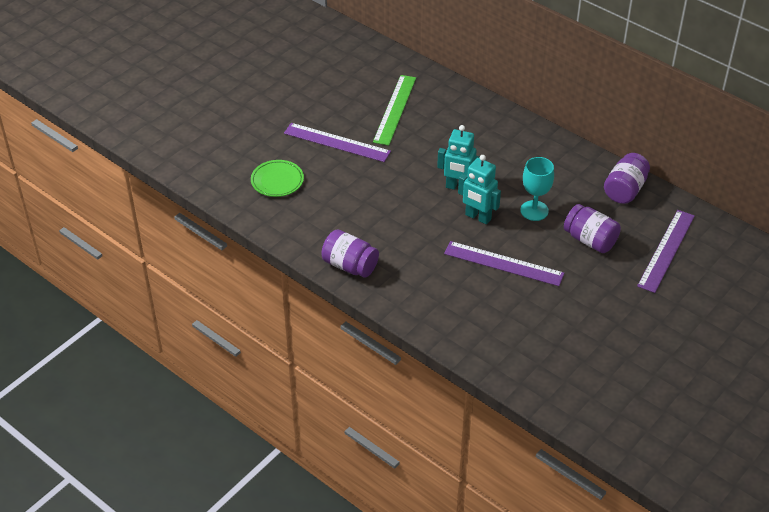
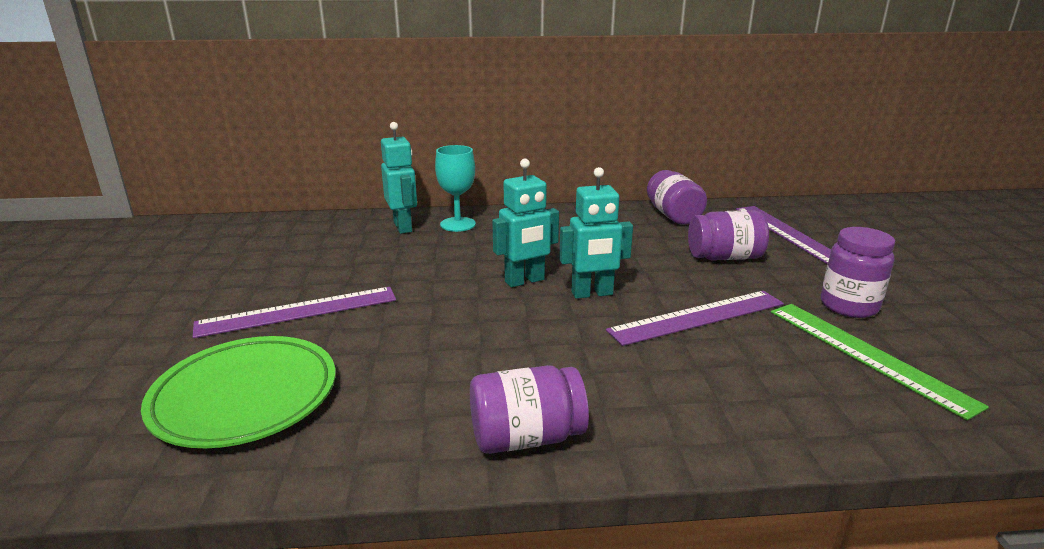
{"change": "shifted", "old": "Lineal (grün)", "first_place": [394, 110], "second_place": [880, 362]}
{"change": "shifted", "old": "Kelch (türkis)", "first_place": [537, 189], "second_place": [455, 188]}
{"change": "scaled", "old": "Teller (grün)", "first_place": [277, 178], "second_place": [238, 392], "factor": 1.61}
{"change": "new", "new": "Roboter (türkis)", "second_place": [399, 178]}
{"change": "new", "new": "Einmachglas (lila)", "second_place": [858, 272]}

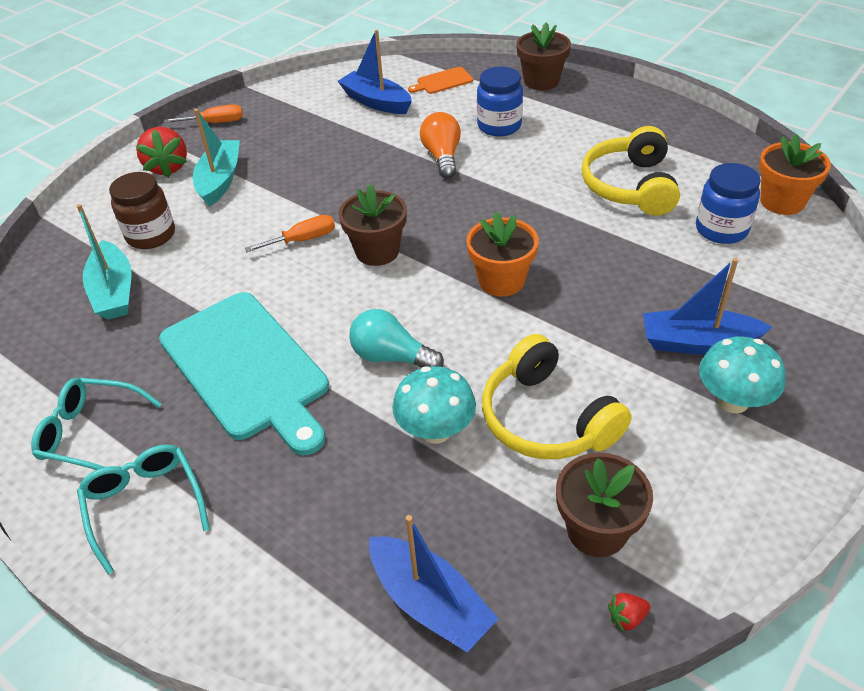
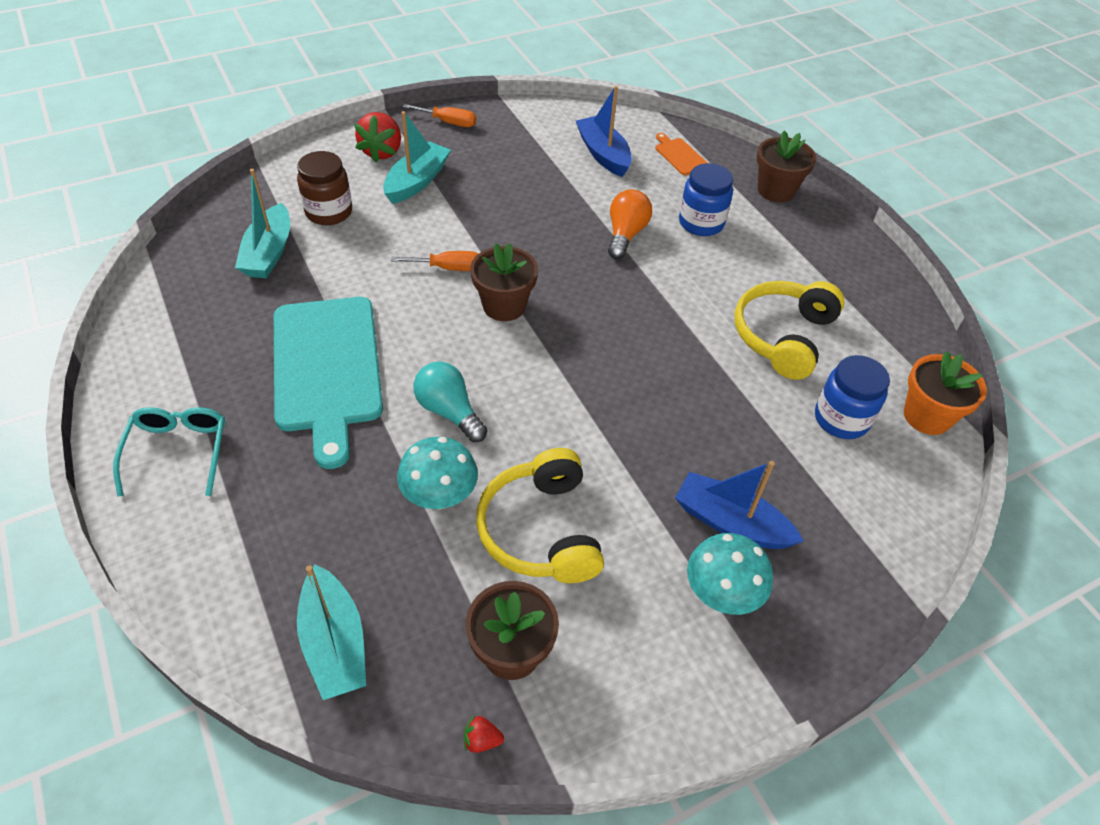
{"change": "rotated", "old": "Schneidebrett (orange)", "first_place": [440, 80], "second_place": [681, 154], "degrees": 60}
{"change": "gone", "old": "Blumentopf (orange)", "first_place": [502, 254]}
{"change": "gone", "old": "Brille (türkis)", "first_place": [96, 424]}
{"change": "repainted", "old": "Boot (blau)", "new": "Boot (türkis)", "first_place": [433, 583], "second_place": [331, 632]}

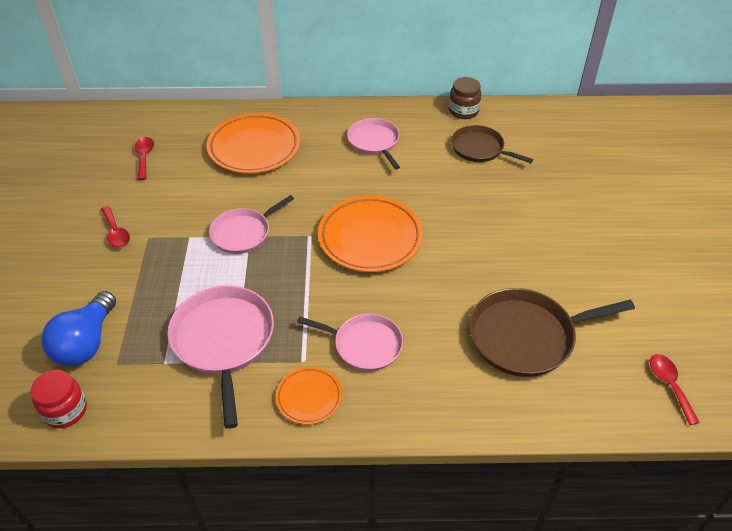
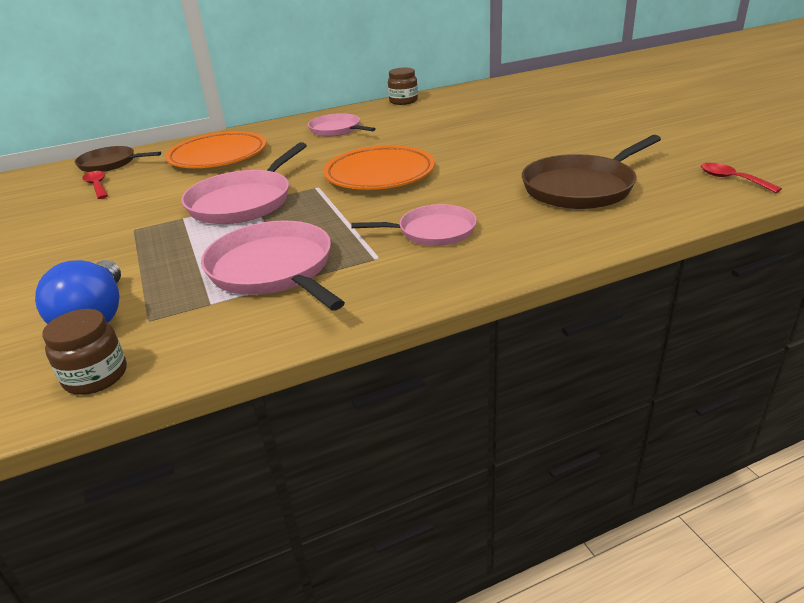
{"change": "shifted", "old": "Pfanne (braun)", "first_place": [492, 144], "second_place": [118, 159]}
{"change": "scaled", "old": "Pfanne (rosa)", "first_place": [251, 224], "second_place": [244, 183], "factor": 1.56}
{"change": "gone", "old": "Löffel (rot)", "first_place": [115, 227]}
{"change": "gone", "old": "Teller (orange)", "first_place": [309, 396]}
{"change": "repainted", "old": "Einmachglas (rot)", "new": "Einmachglas (braun)", "first_place": [59, 399], "second_place": [84, 352]}

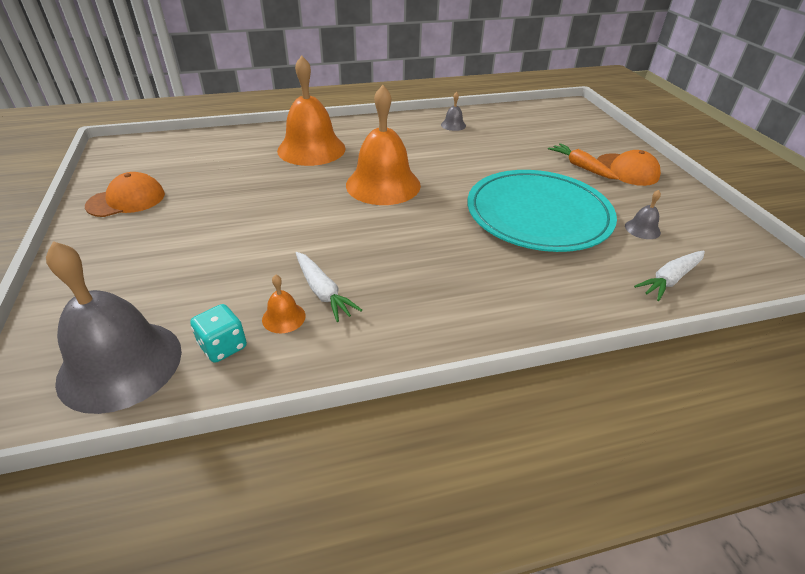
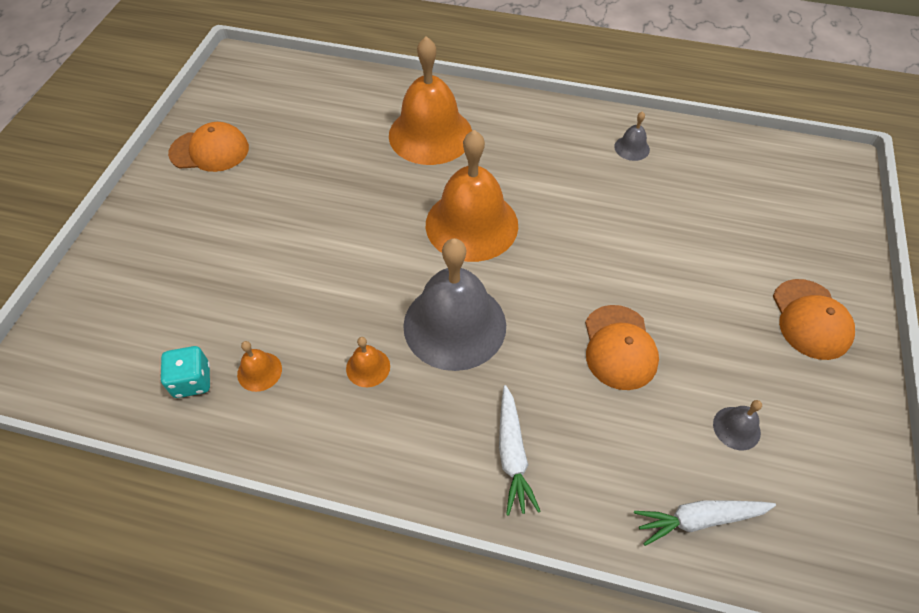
{"change": "gone", "old": "Karotte (orange)", "first_place": [584, 161]}
{"change": "swapped", "old": "Teller (türkis)", "new": "Kappe (orange)", "first_place": [542, 211], "second_place": [622, 347]}
{"change": "shifted", "old": "Glocke (grau)", "first_place": [114, 327], "second_place": [454, 304]}
{"change": "shifted", "old": "Karotte (weiß)", "first_place": [329, 287], "second_place": [519, 450]}
{"change": "new", "new": "Glocke (orange)", "second_place": [368, 362]}

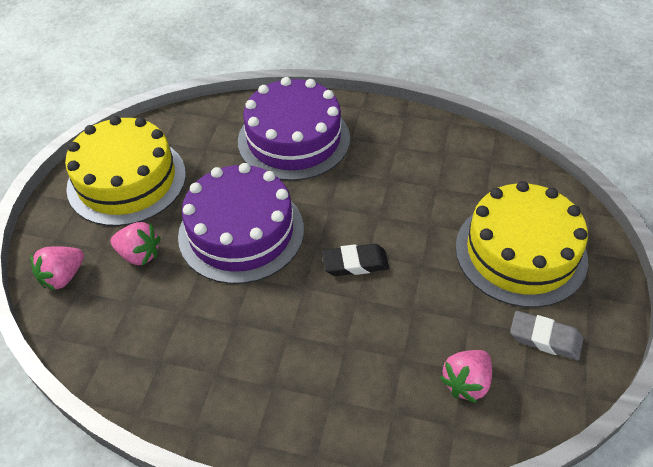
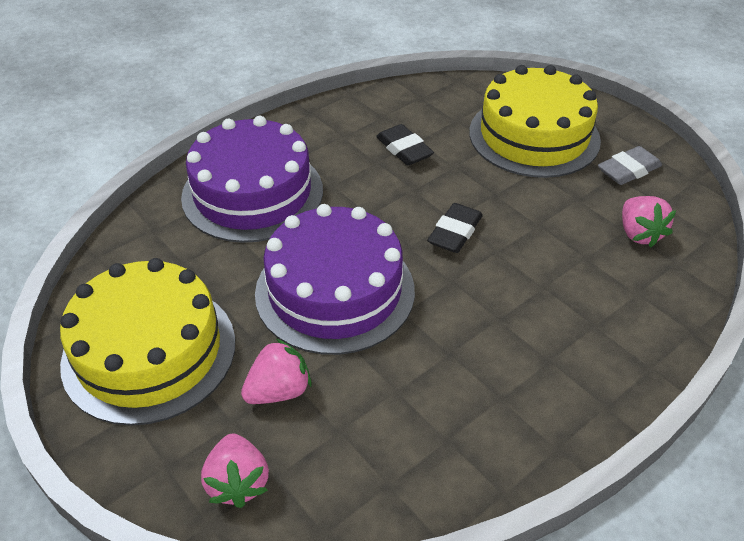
{"change": "new", "new": "Radiergummi (schwarz)", "second_place": [405, 145]}

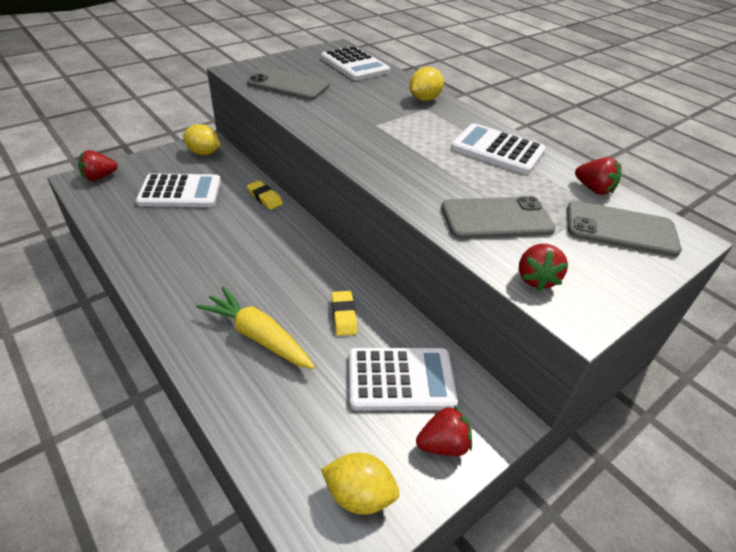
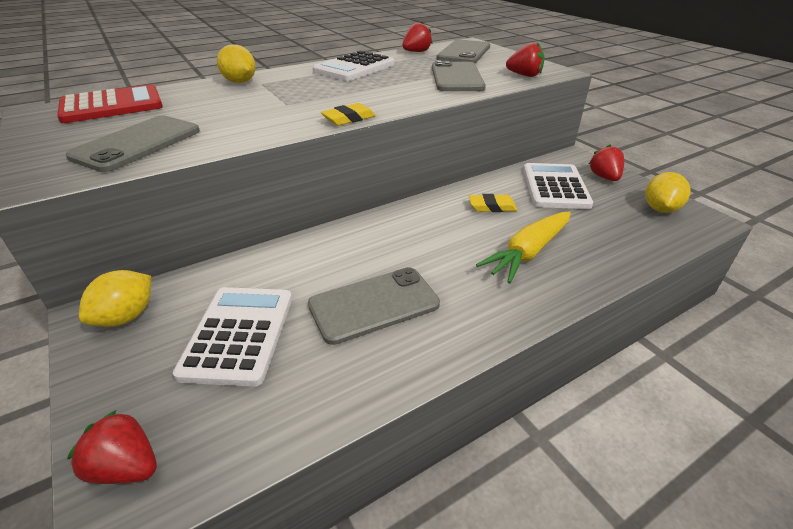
{"change": "repainted", "old": "Taschenrechner (weiß)", "new": "Taschenrechner (rot)", "first_place": [355, 63], "second_place": [110, 103]}
{"change": "rotated", "old": "Erdbeere (rot)", "first_place": [98, 165], "second_place": [112, 447], "degrees": 135}
{"change": "shifted", "old": "Radiergummi (gelb)", "first_place": [265, 195], "second_place": [348, 114]}
{"change": "new", "new": "Handy (grau)", "second_place": [374, 306]}

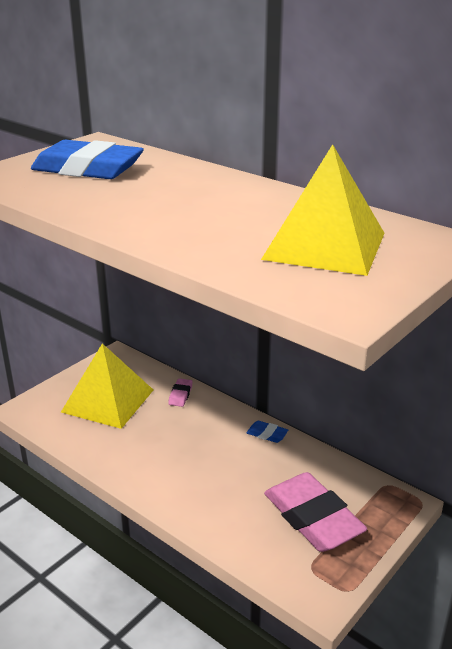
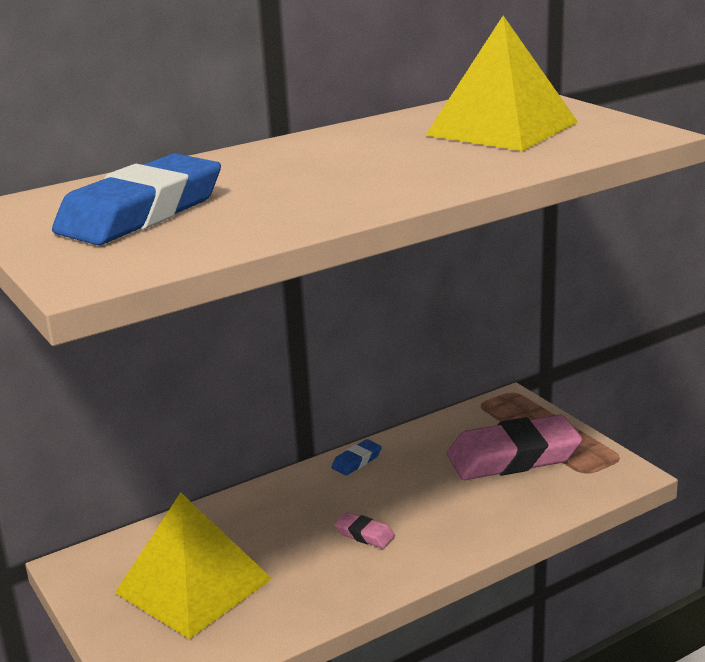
{"change": "shifted", "old": "Radiergummi (rosa)", "first_place": [180, 392], "second_place": [364, 530]}

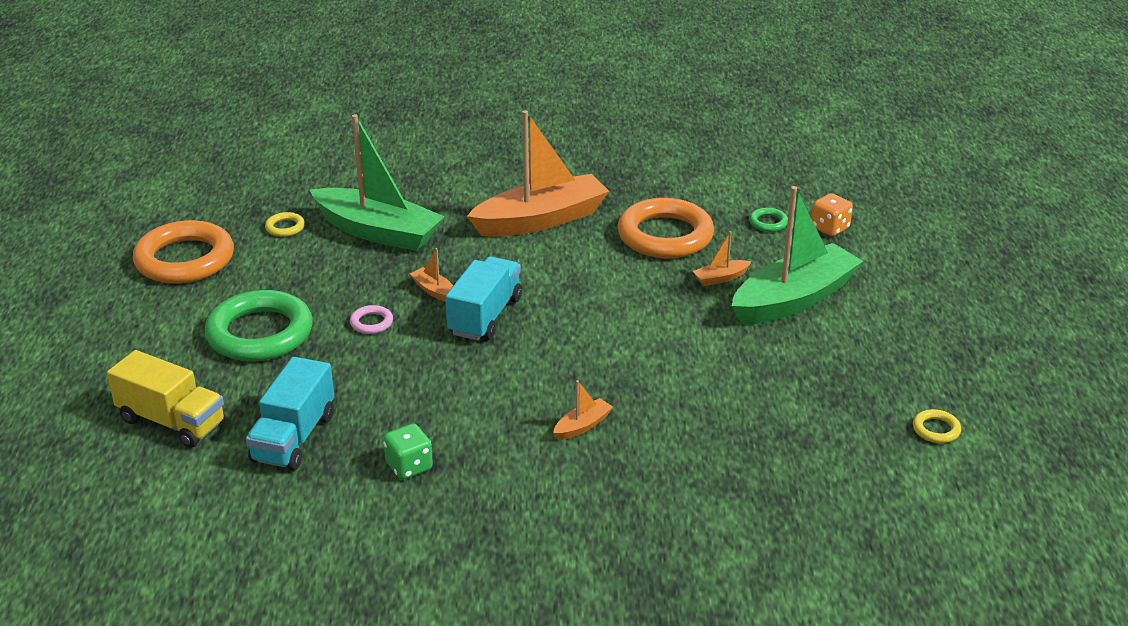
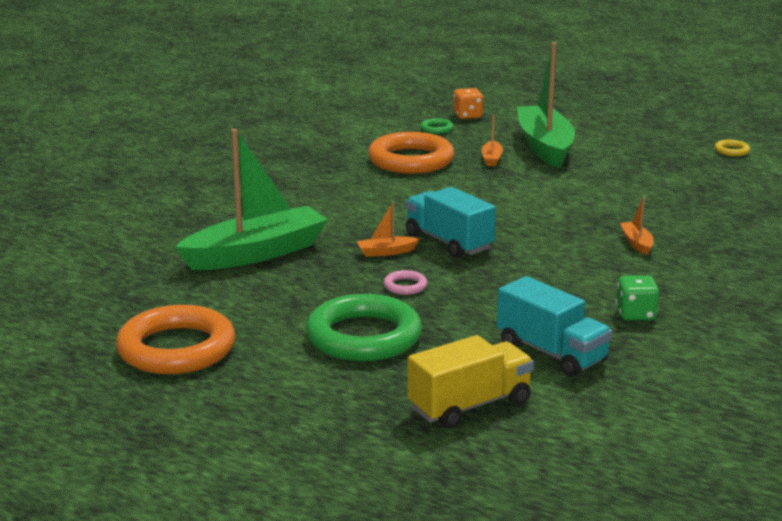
{"change": "gone", "old": "Boot (orange)", "first_place": [538, 173]}
{"change": "gone", "old": "Ring (gelb)", "first_place": [285, 224]}

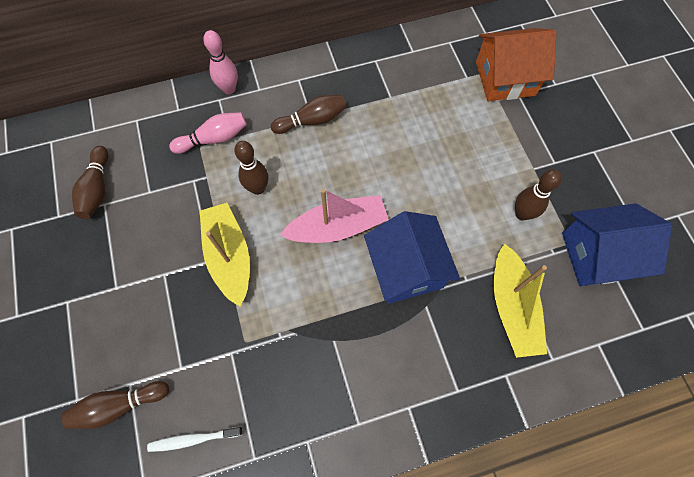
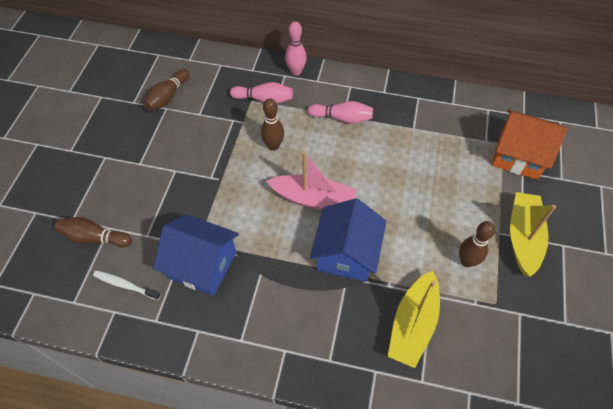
{"change": "repainted", "old": "Bowlingkegel (braun)", "new": "Bowlingkegel (rosa)", "first_place": [309, 114], "second_place": [340, 112]}
{"change": "shifted", "old": "Boot (gelb)", "first_place": [225, 254], "second_place": [533, 234]}
{"change": "shifted", "old": "Haus (blau)", "first_place": [617, 244], "second_place": [196, 255]}

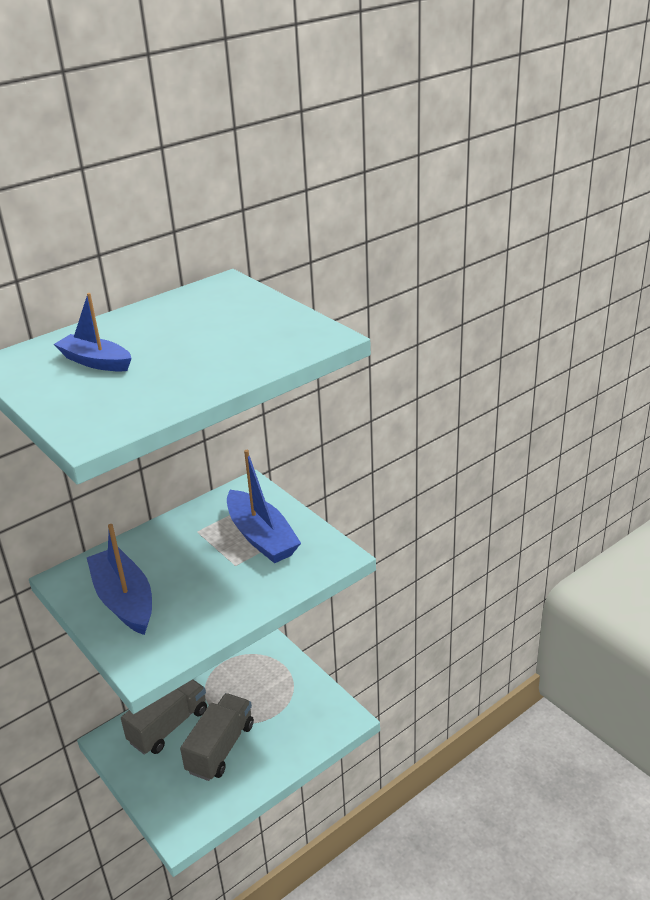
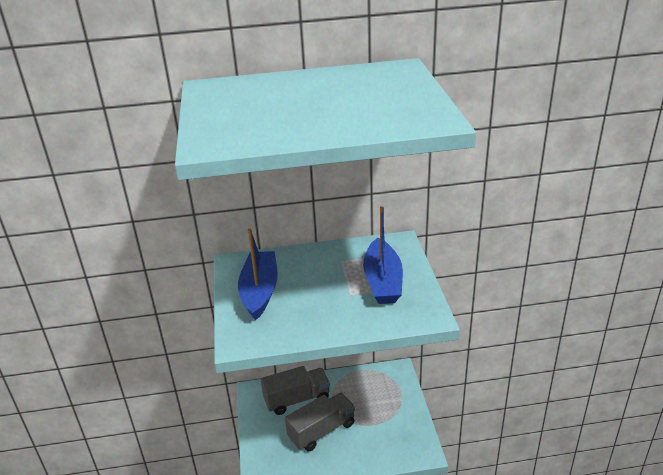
{"change": "gone", "old": "Boot (blau)", "first_place": [93, 332]}

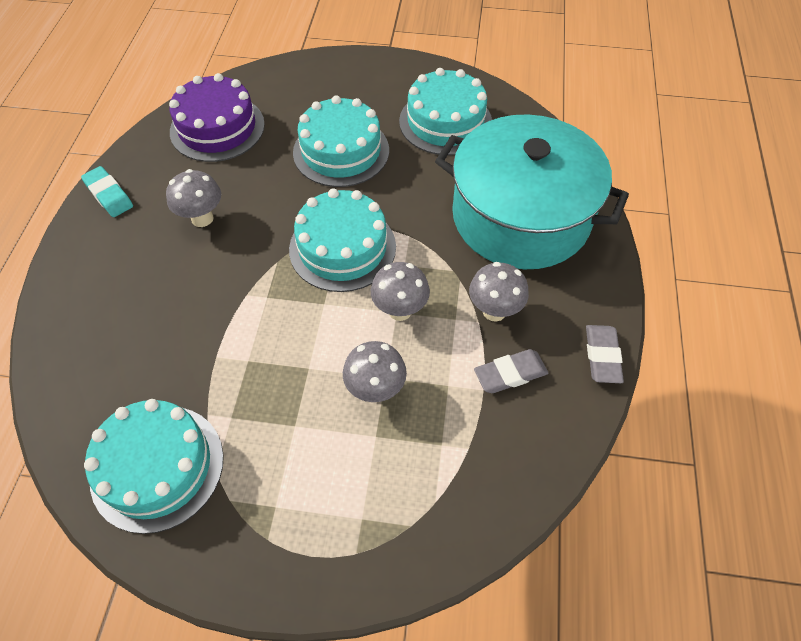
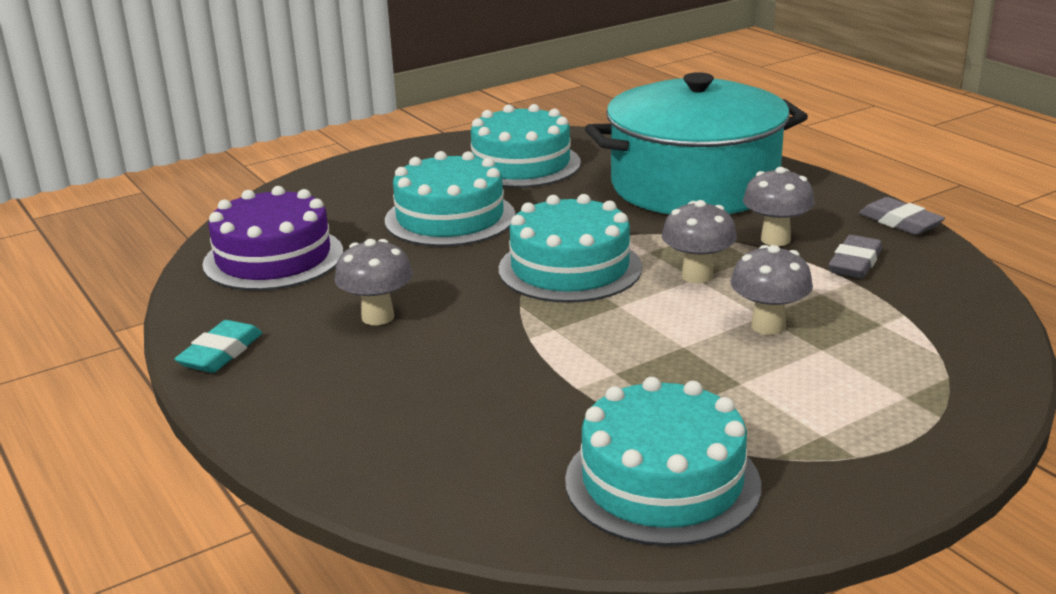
{"change": "rotated", "old": "Radiergummi (türkis)", "first_place": [107, 191], "second_place": [218, 346], "degrees": -75}

